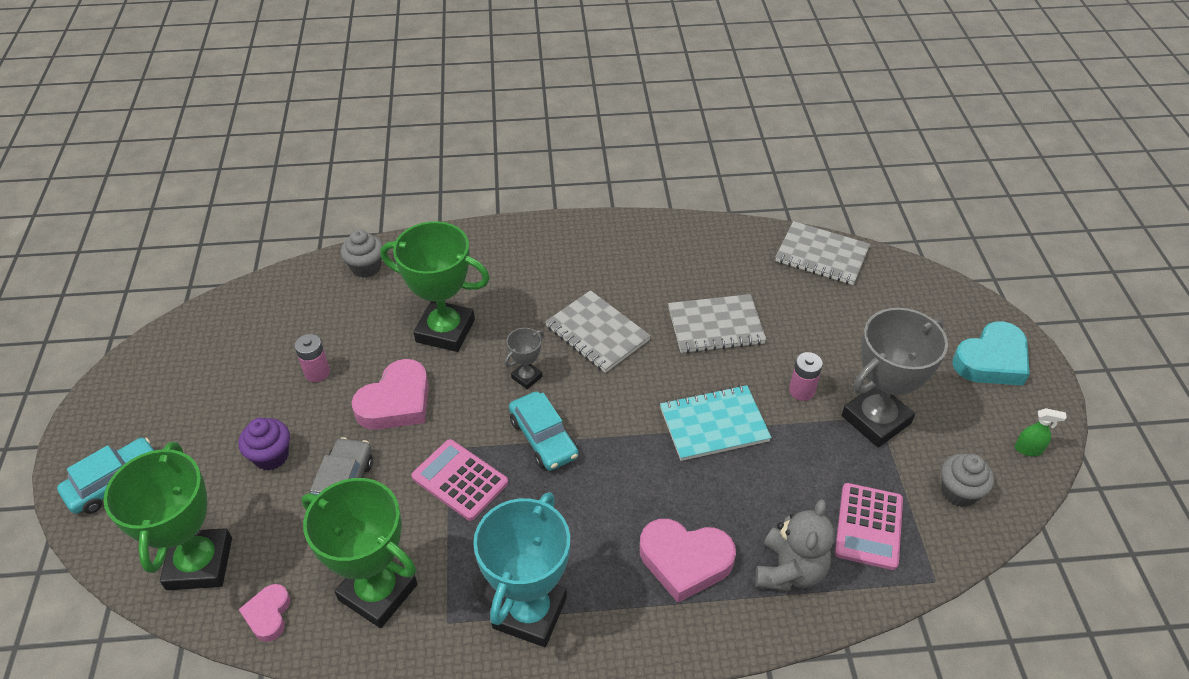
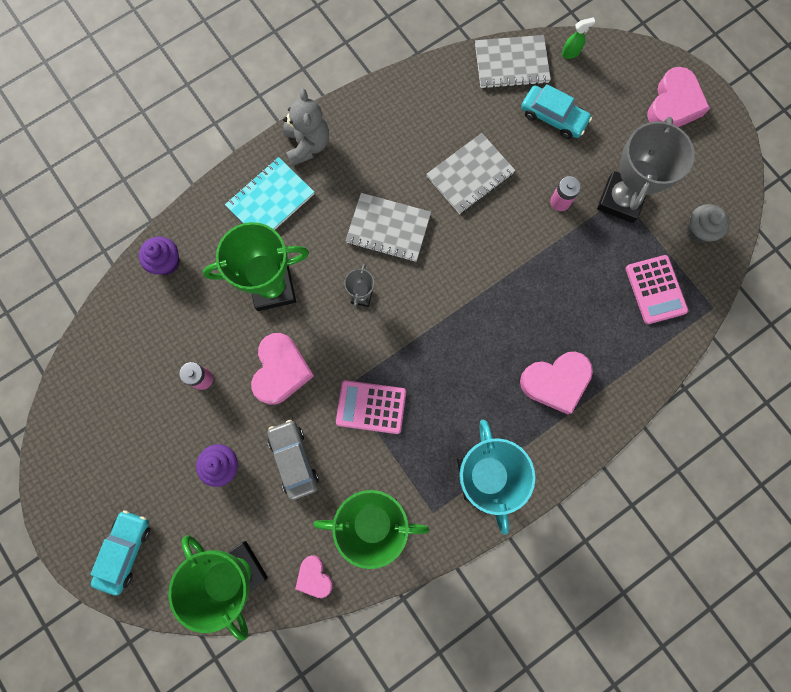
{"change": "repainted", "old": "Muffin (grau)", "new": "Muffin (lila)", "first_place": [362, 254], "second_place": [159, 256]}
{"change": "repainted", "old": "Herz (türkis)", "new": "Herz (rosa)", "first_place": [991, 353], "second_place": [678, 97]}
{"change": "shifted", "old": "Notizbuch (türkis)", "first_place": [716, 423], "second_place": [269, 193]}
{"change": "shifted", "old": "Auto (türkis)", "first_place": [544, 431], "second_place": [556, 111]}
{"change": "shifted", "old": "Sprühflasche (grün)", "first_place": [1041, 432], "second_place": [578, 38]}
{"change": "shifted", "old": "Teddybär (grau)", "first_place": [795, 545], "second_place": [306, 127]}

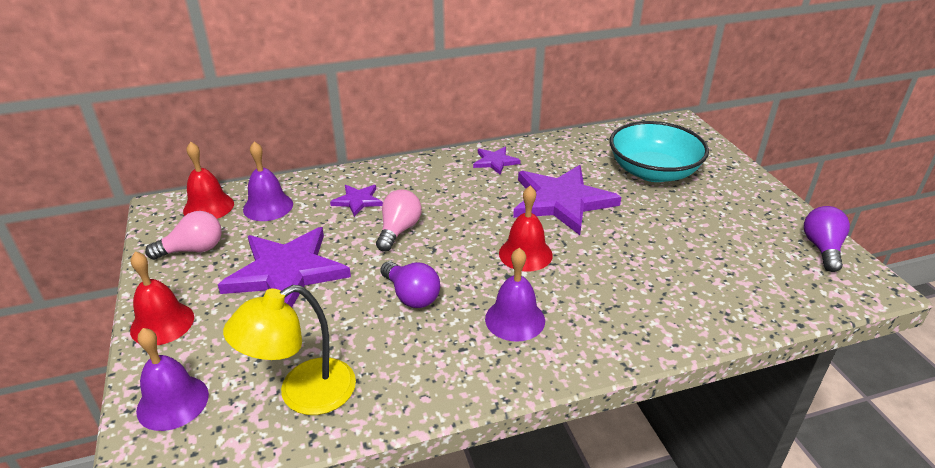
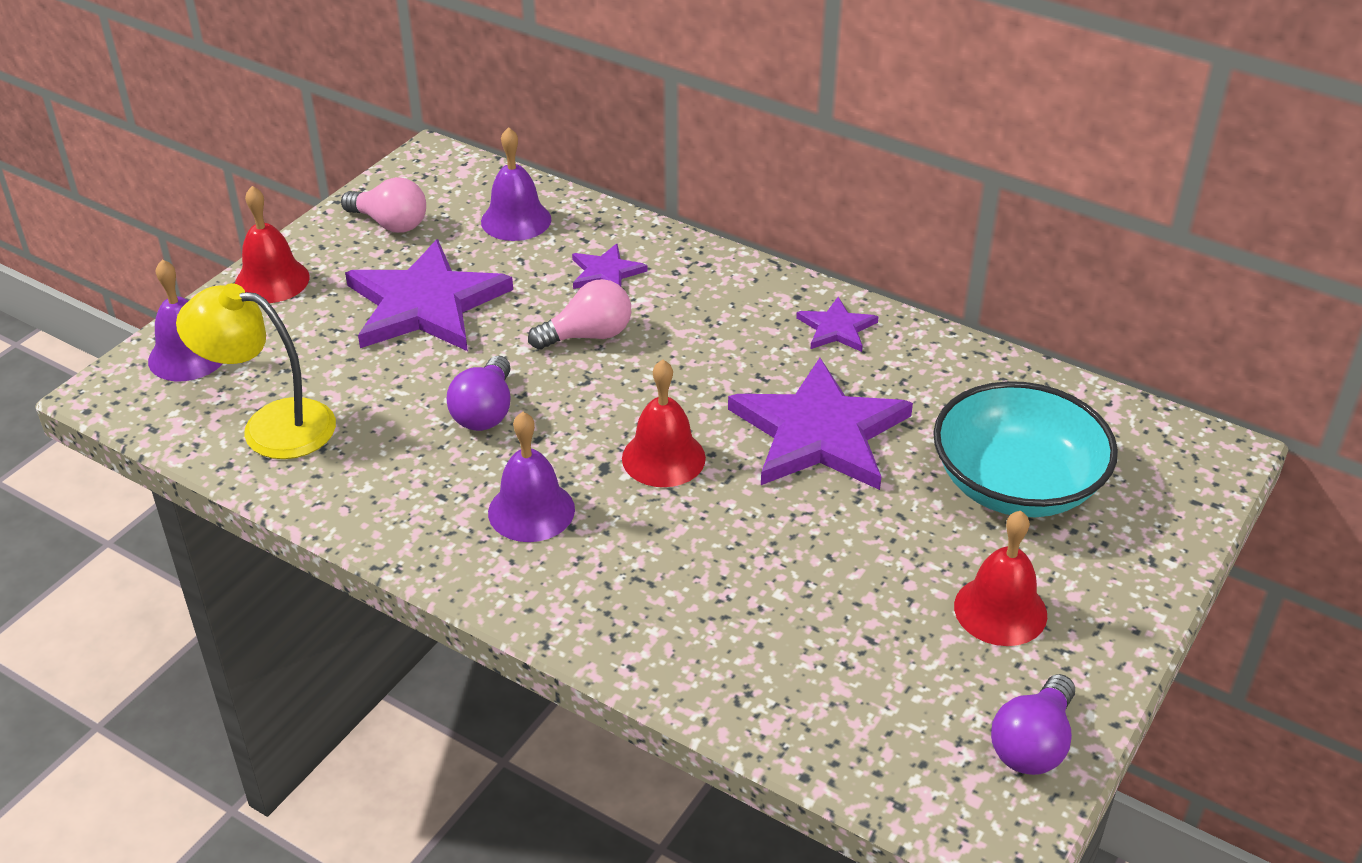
{"change": "shifted", "old": "Glocke (rot)", "first_place": [208, 180], "second_place": [1000, 578]}
{"change": "rotated", "old": "Glühbirne (lila)", "first_place": [827, 239], "second_place": [1033, 724], "degrees": 150}

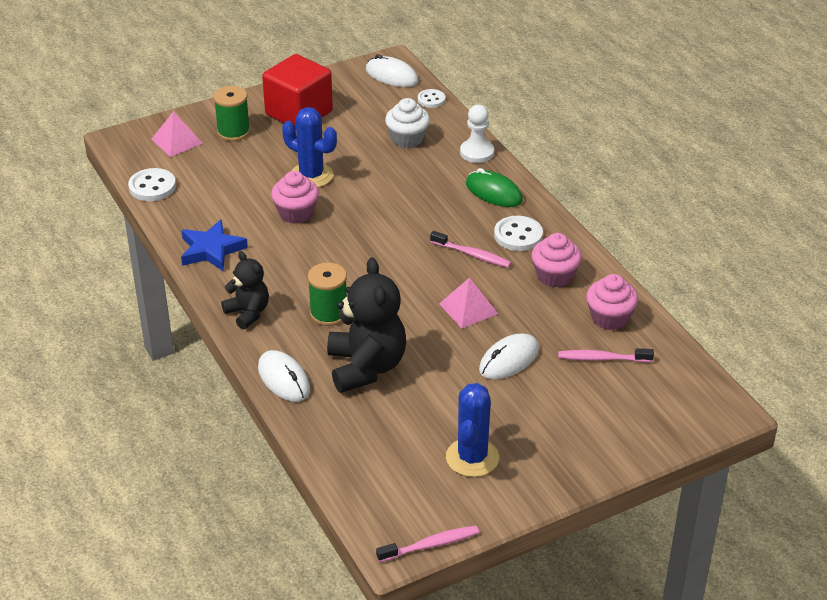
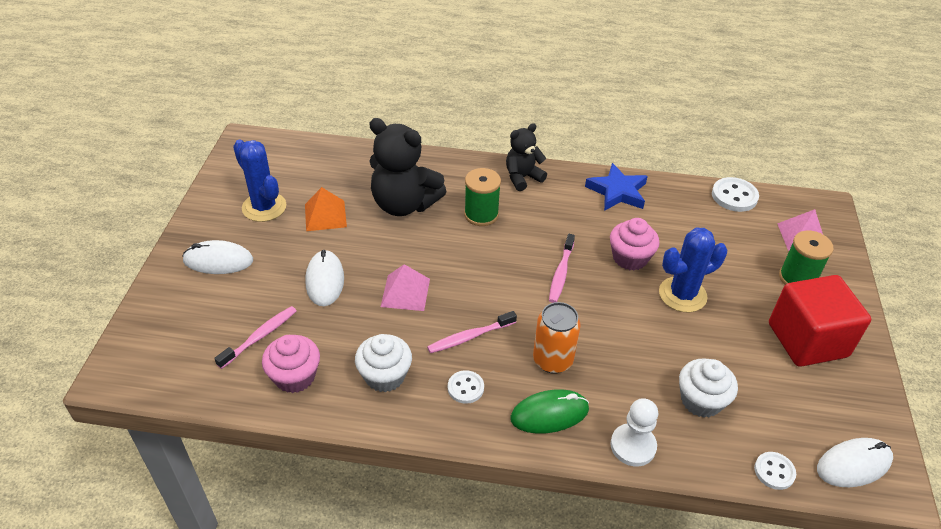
{"change": "scaled", "old": "Knopf (weiß)", "first_place": [518, 233], "second_place": [466, 387], "factor": 0.64}
{"change": "repainted", "old": "Muffin (rosa)", "new": "Muffin (weiß)", "first_place": [557, 260], "second_place": [383, 363]}
{"change": "rotated", "old": "Teddybär (schwarz)", "first_place": [245, 290], "second_place": [526, 157], "degrees": 150}
{"change": "shifted", "old": "Computermaus (weiß)", "first_place": [284, 376], "second_place": [217, 257]}
{"change": "shifted", "old": "Zahnbürste (rosa)", "first_place": [427, 544], "second_place": [562, 268]}
{"change": "new", "new": "Pyramide (orange)", "second_place": [326, 209]}
{"change": "new", "new": "Dose (orange)", "second_place": [556, 338]}

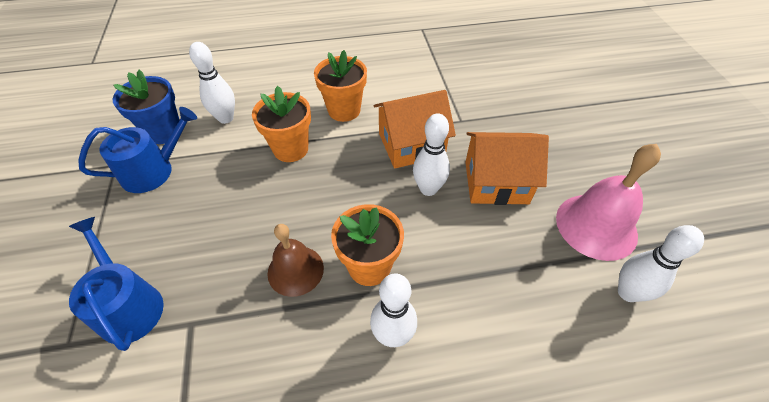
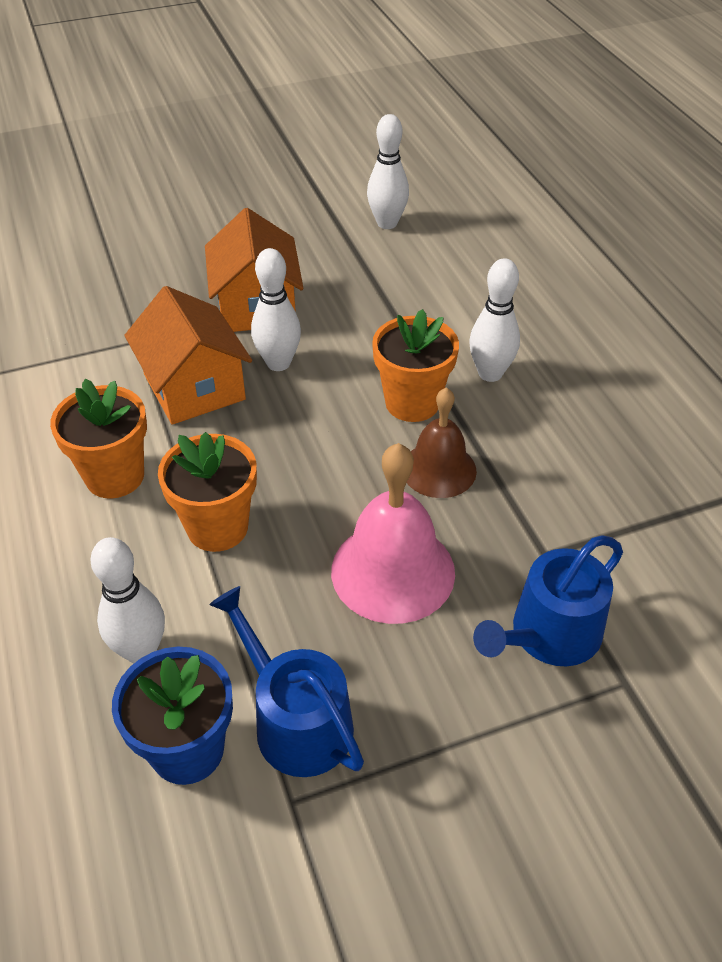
{"change": "shifted", "old": "Glocke (rosa)", "first_place": [608, 202], "second_place": [393, 533]}

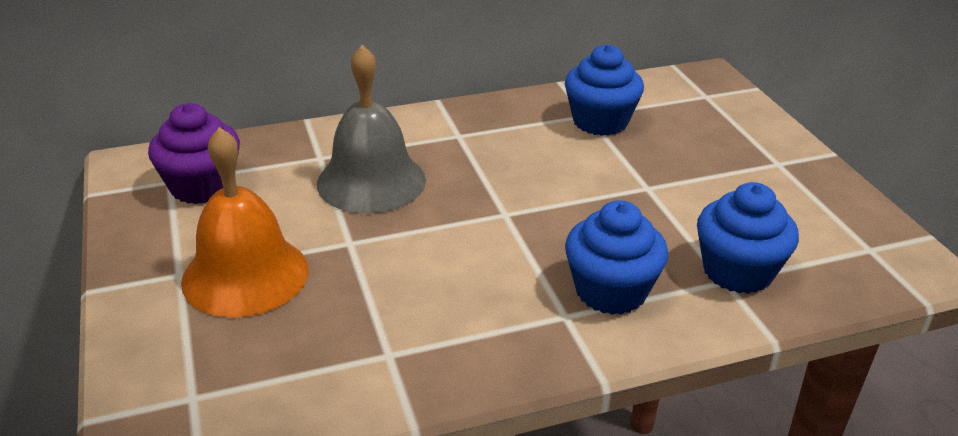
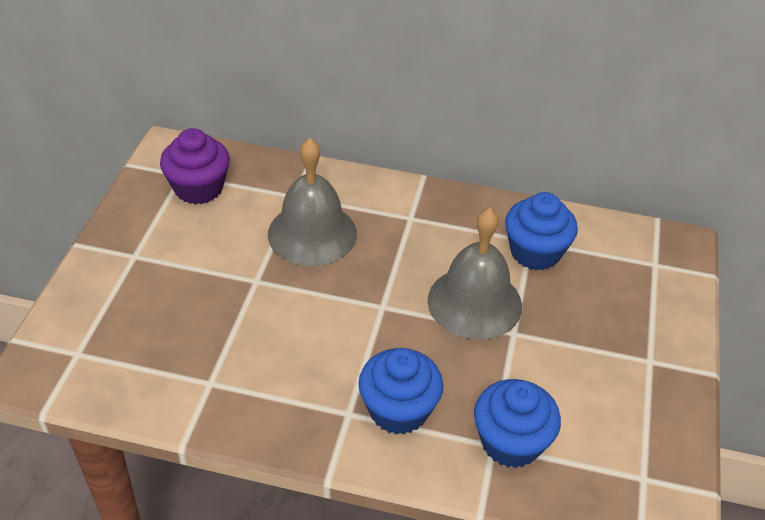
{"change": "gone", "old": "Glocke (orange)", "first_place": [245, 222]}
{"change": "new", "new": "Glocke (grau)", "second_place": [474, 274]}

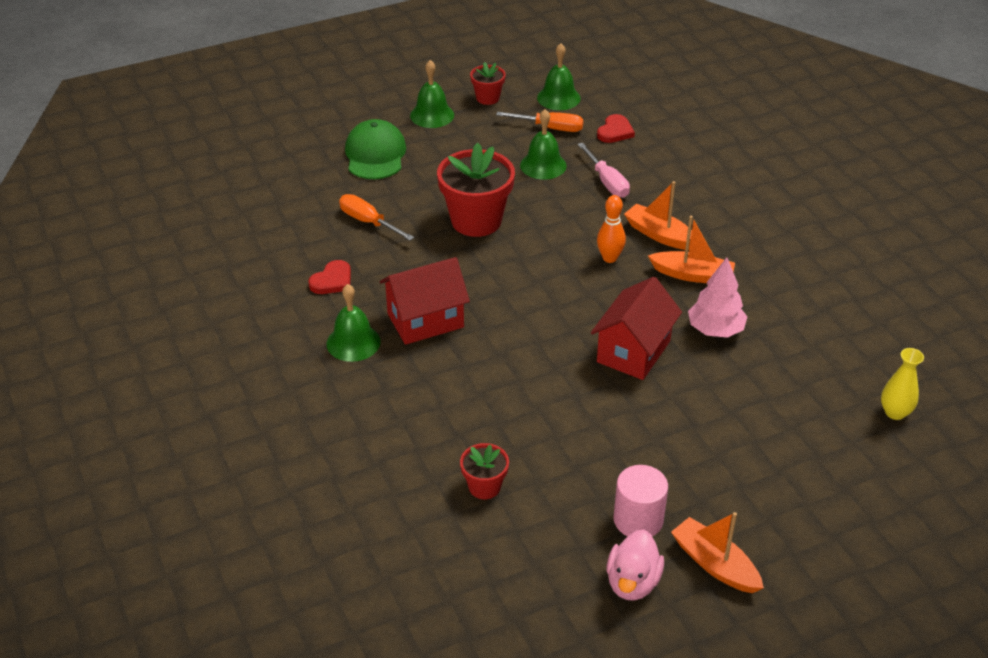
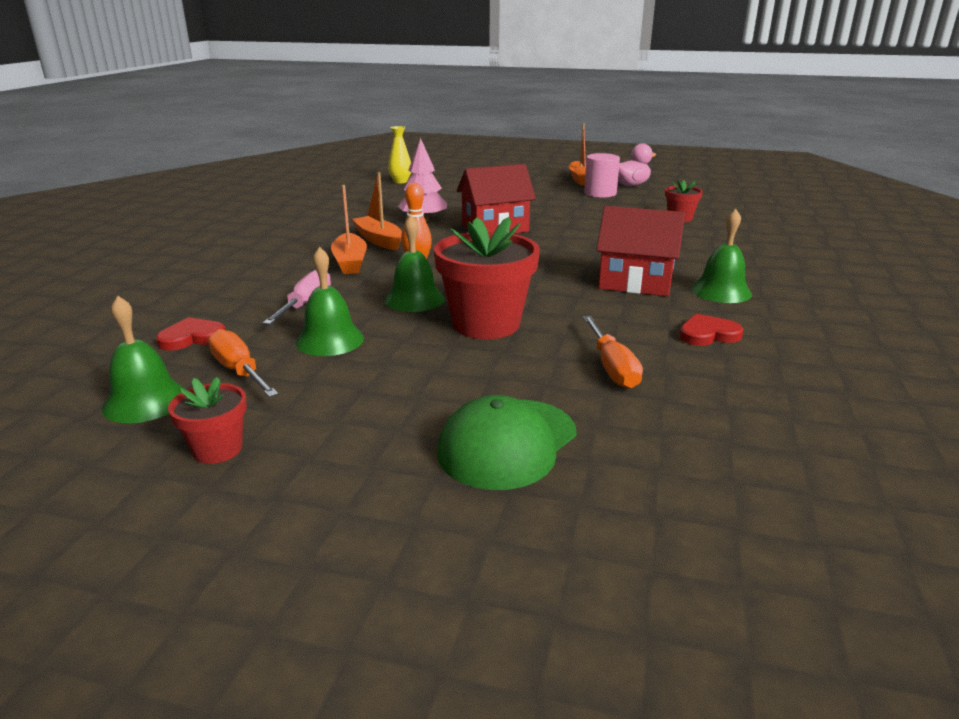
{"change": "shifted", "old": "Glocke (grün)", "first_place": [432, 94], "second_place": [415, 263]}

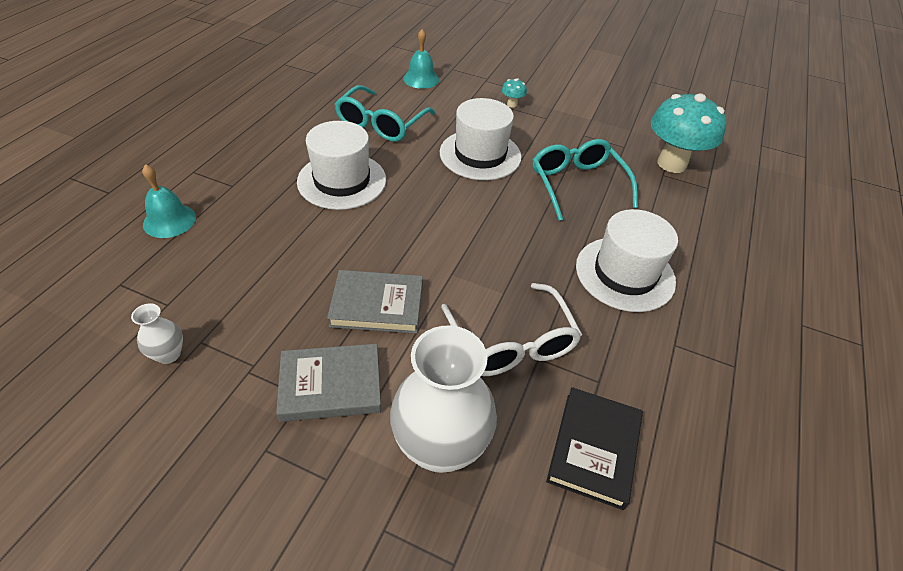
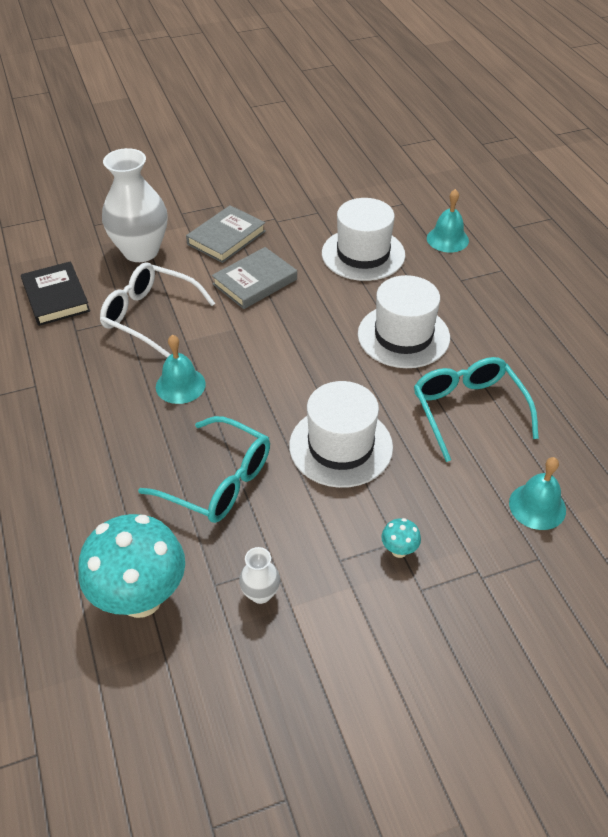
{"change": "shifted", "old": "Hut (weiß)", "first_place": [627, 260], "second_place": [363, 239]}
{"change": "shifted", "old": "Vase (weiß)", "first_place": [157, 333], "second_place": [259, 575]}
{"change": "new", "new": "Glocke (türkis)", "second_place": [181, 369]}

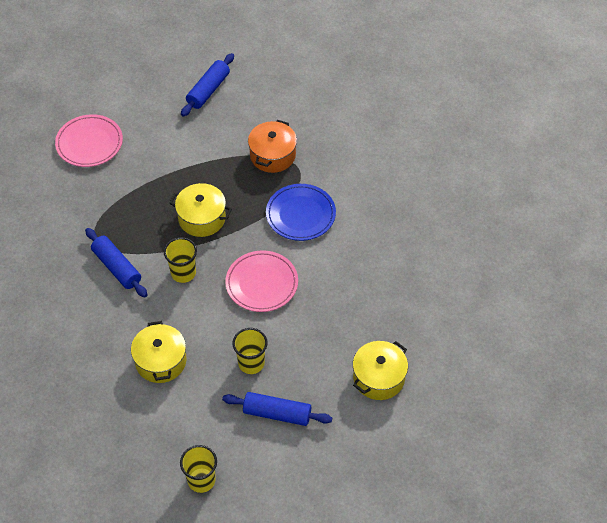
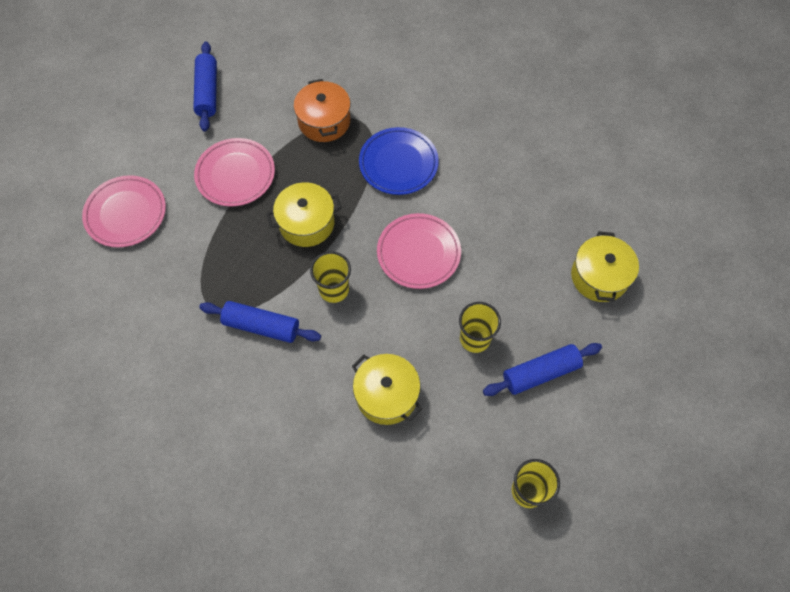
{"change": "new", "new": "Teller (rosa)", "second_place": [234, 172]}

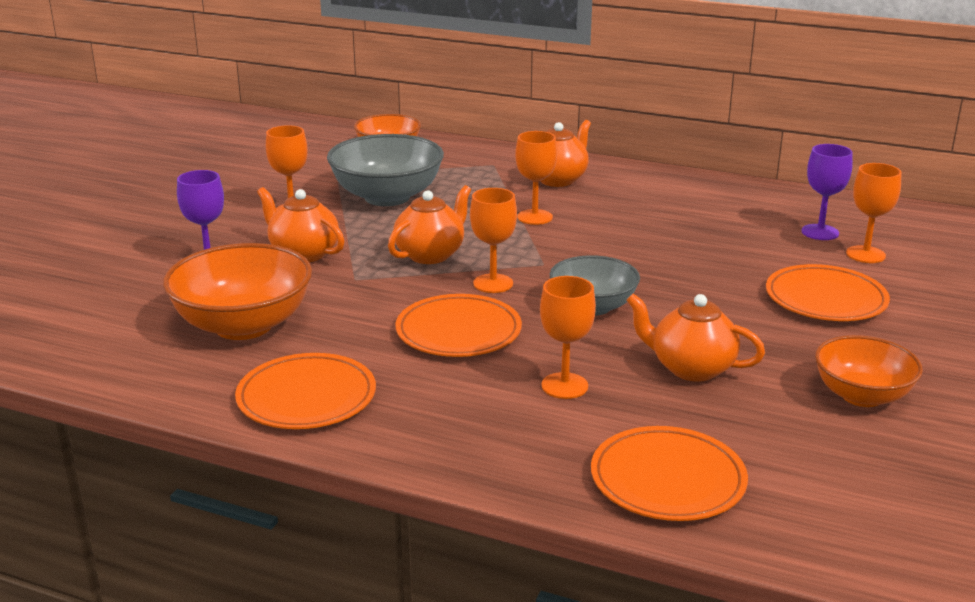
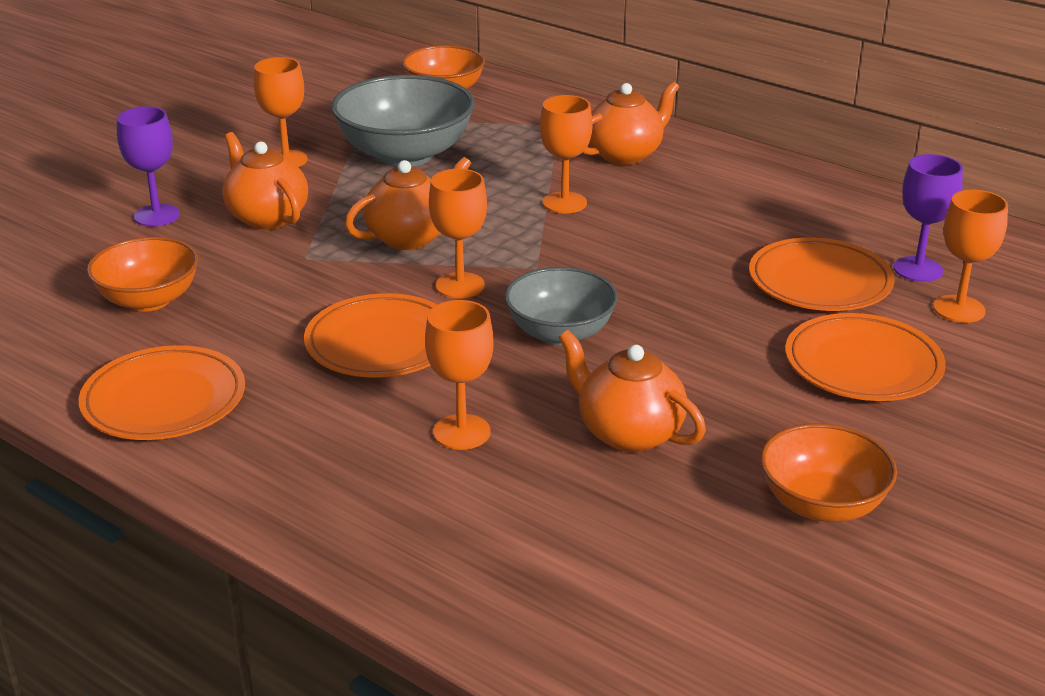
{"change": "scaled", "old": "Schüssel (orange)", "first_place": [237, 291], "second_place": [142, 274], "factor": 0.64}
{"change": "shifted", "old": "Teller (orange)", "first_place": [669, 473], "second_place": [822, 274]}

